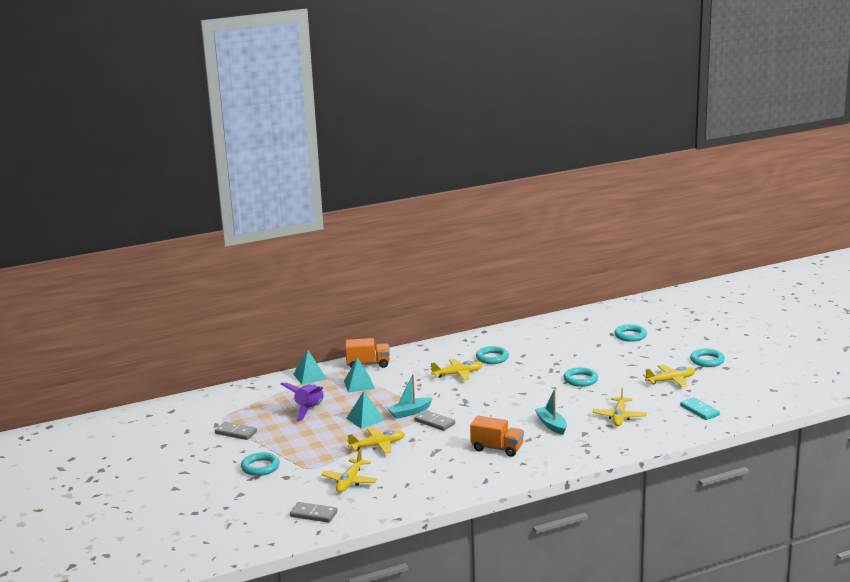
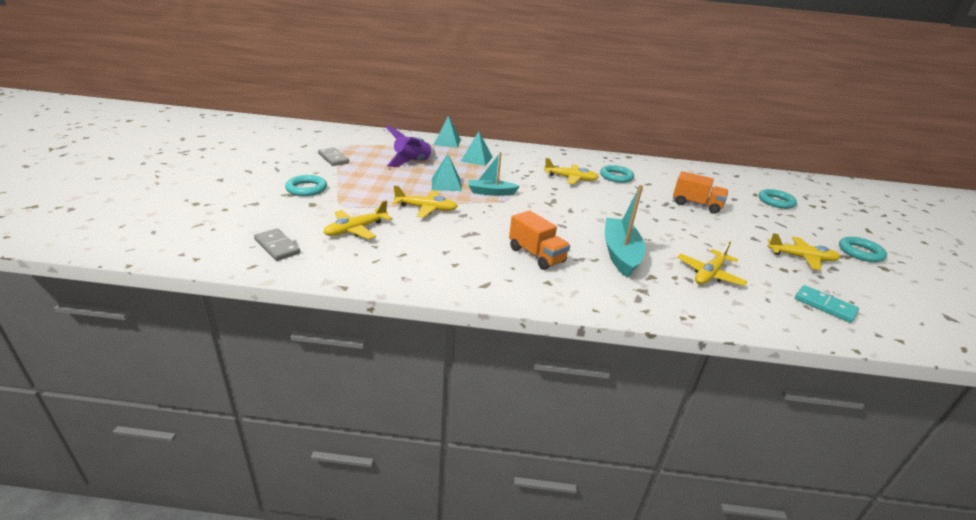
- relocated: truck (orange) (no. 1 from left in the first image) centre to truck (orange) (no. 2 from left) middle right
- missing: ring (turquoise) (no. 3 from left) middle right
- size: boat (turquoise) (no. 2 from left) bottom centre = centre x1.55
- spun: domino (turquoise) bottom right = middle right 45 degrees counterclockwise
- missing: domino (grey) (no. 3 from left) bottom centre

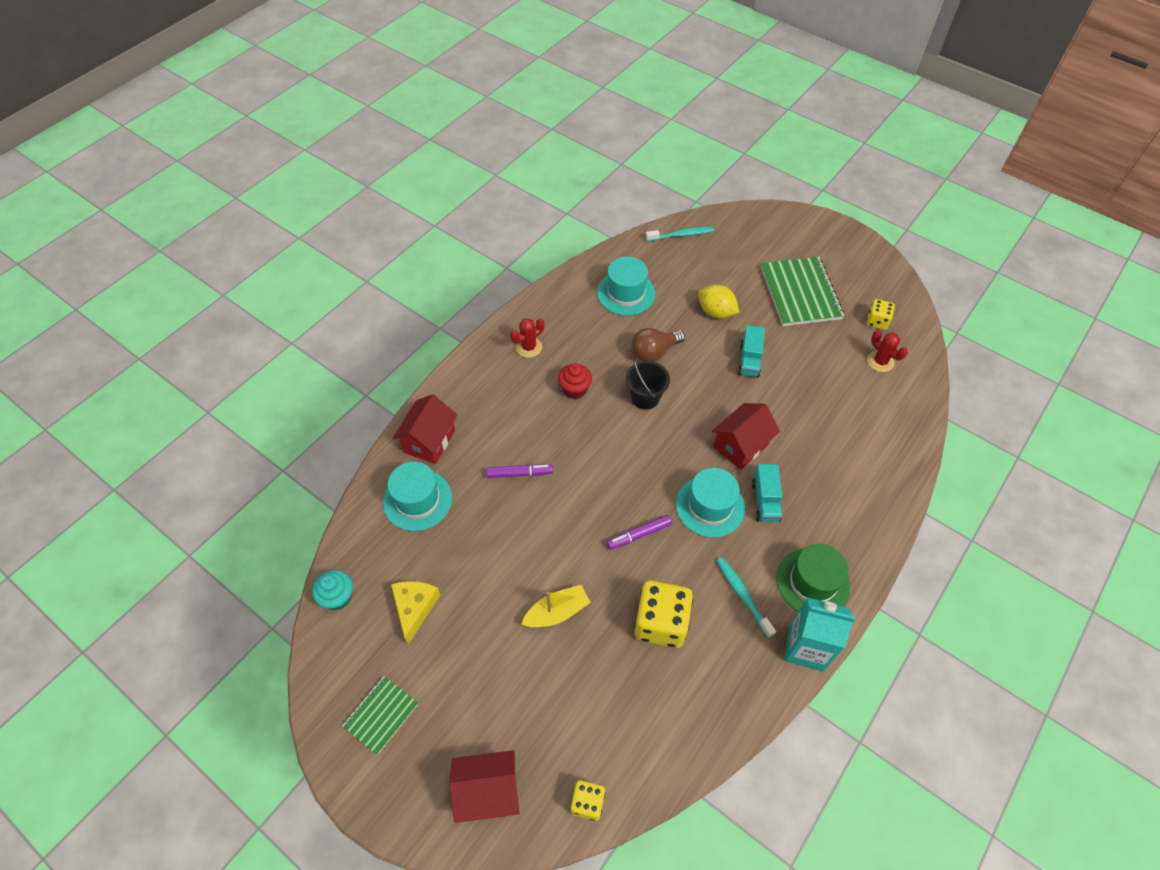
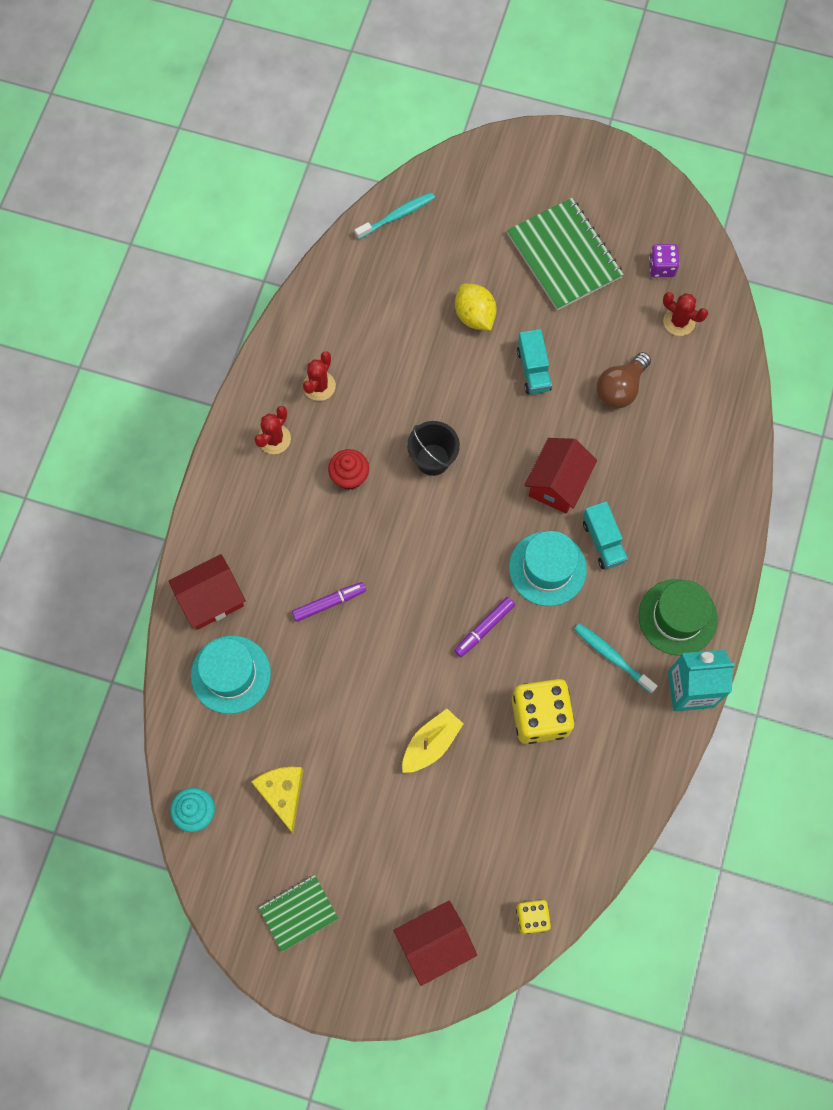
- missing: hat (turquoise) (no. 2 from left) top centre
- spun: lemon (yellow) centre = top centre 45 degrees clockwise
- colour: dice (yellow) (no. 3 from left) middle right to dice (purple) top right
- relocated: light bulb (brown) centre to middle right
- spun: house (red) (no. 1 from left) centre = middle left 60 degrees clockwise
- spun: notebook (green) (no. 1 from left) bottom left = bottom centre 45 degrees clockwise
- appeared: cactus (red) (no. 2 from left) centre

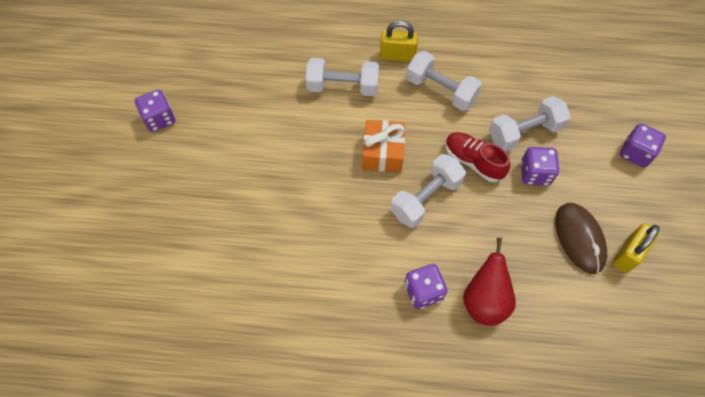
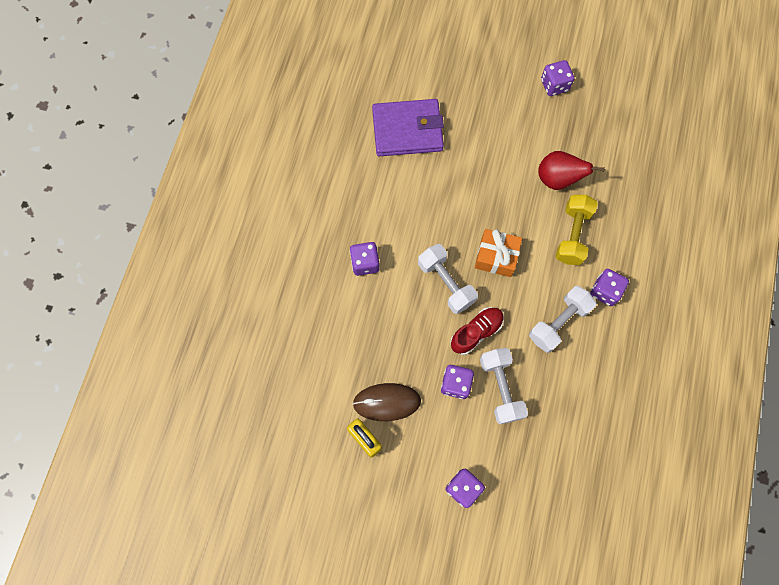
- exchanged: padlock (yellow) (no. 1 from left) top centre to dice (purple) (no. 5 from left) middle right
- colour: dumbbell (white) (no. 1 from left) top centre to dumbbell (yellow) middle right
- relocated: pear (red) bottom right to top right
- appeared: wallet (purple) top centre

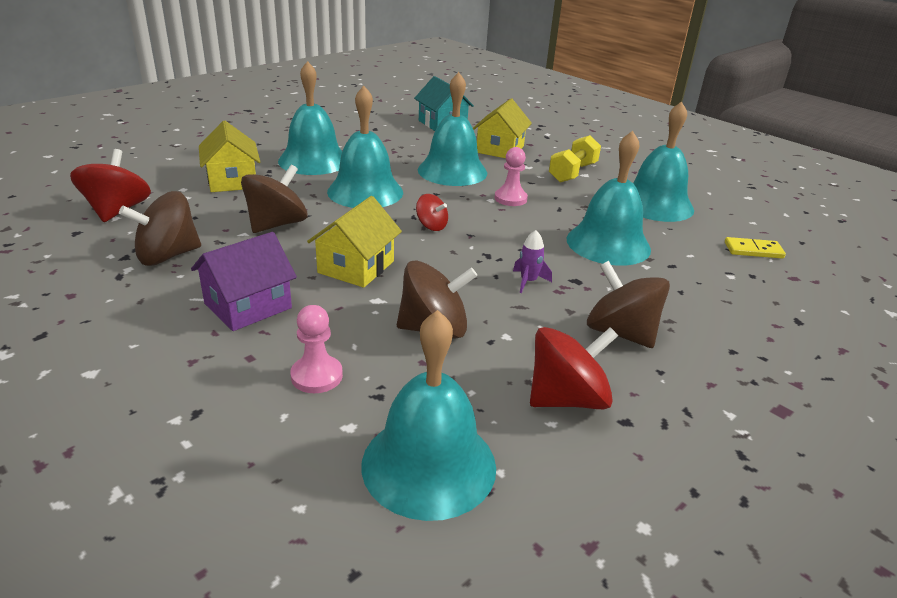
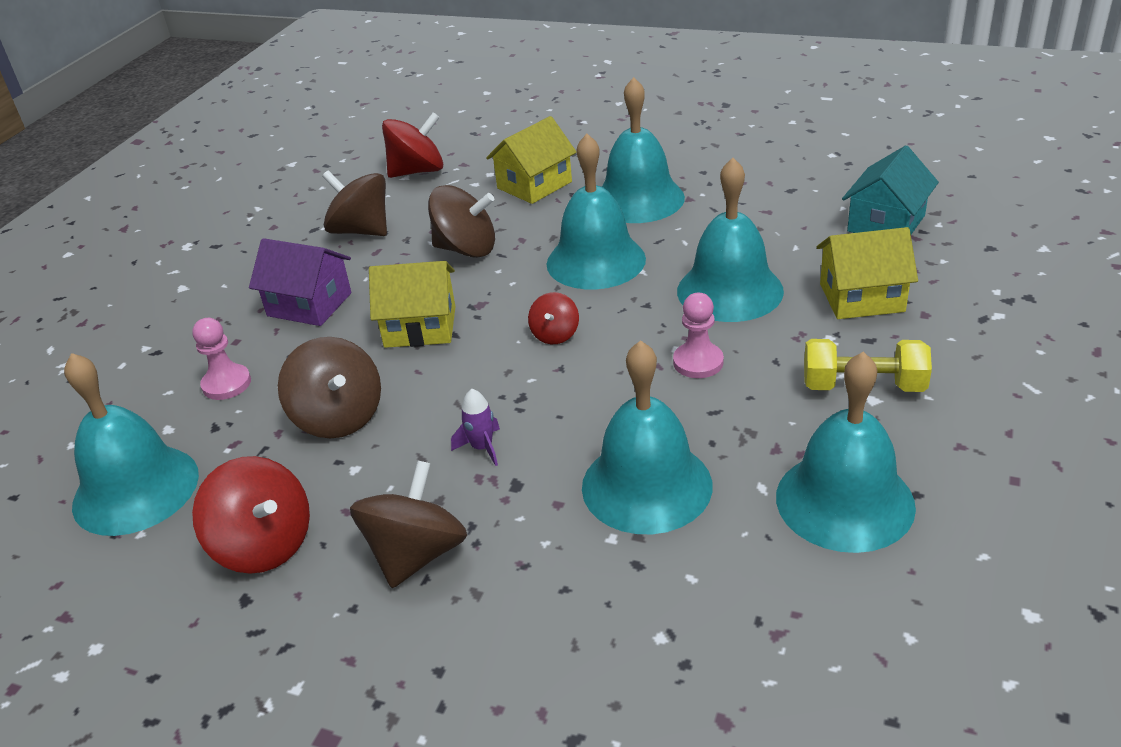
- missing: domino (yellow) middle right

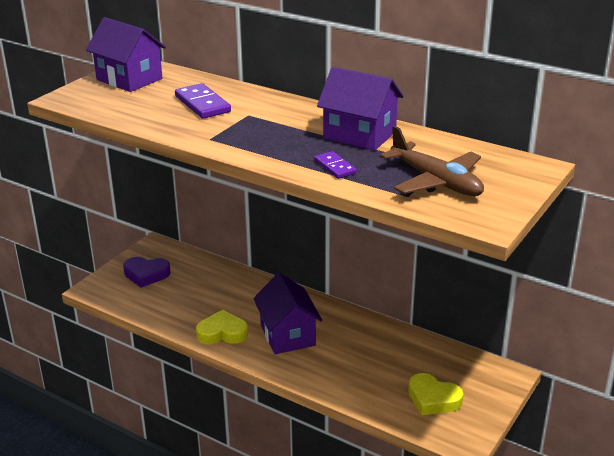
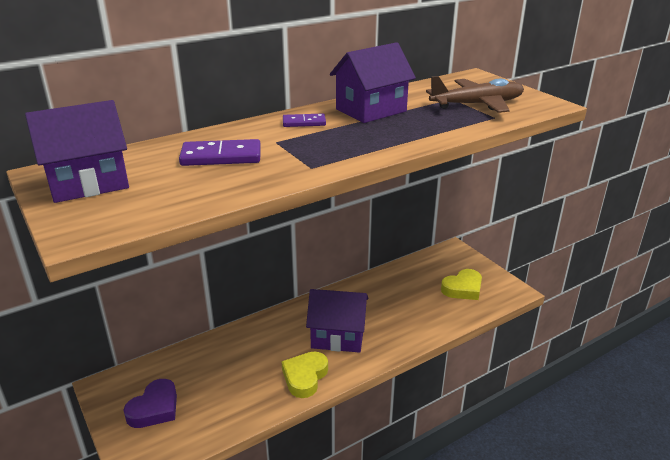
- relocated: domino (purple) (no. 2 from left) centre to top centre

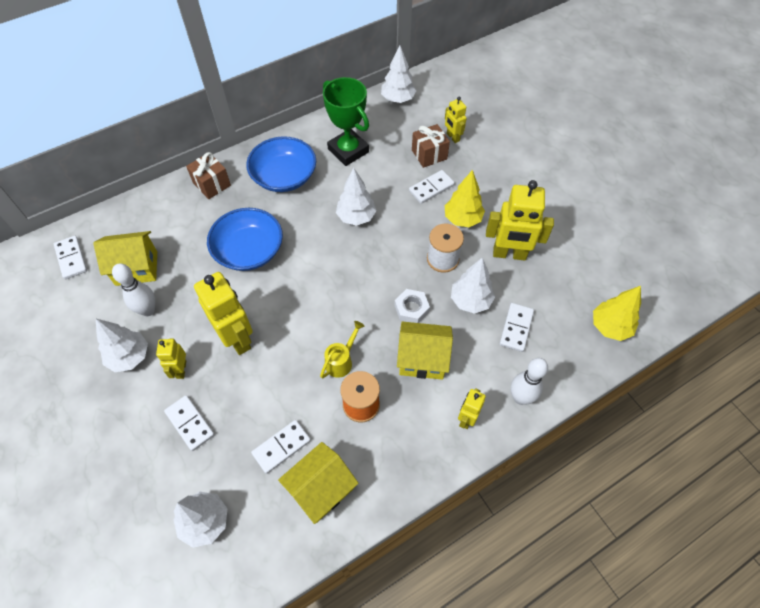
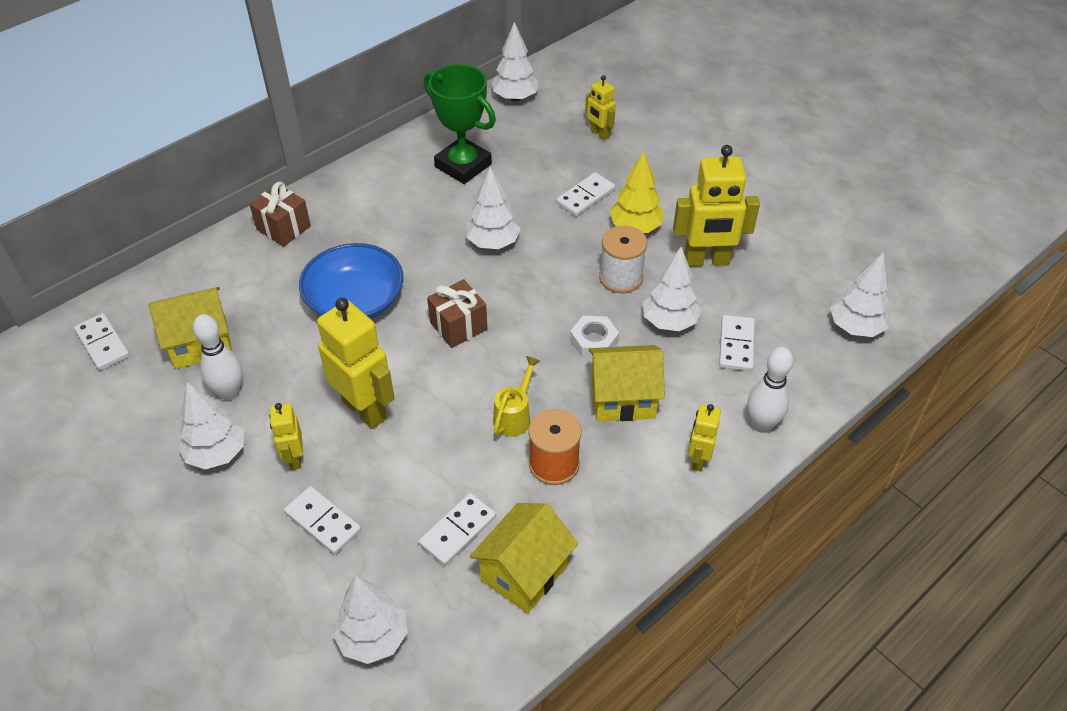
- relocated: gift (brown) (no. 2 from left) top centre to centre
- missing: bowl (blue) (no. 2 from left) top centre
- colour: tree (yellow) (no. 2 from left) middle right to tree (white) (no. 6 from left) middle right

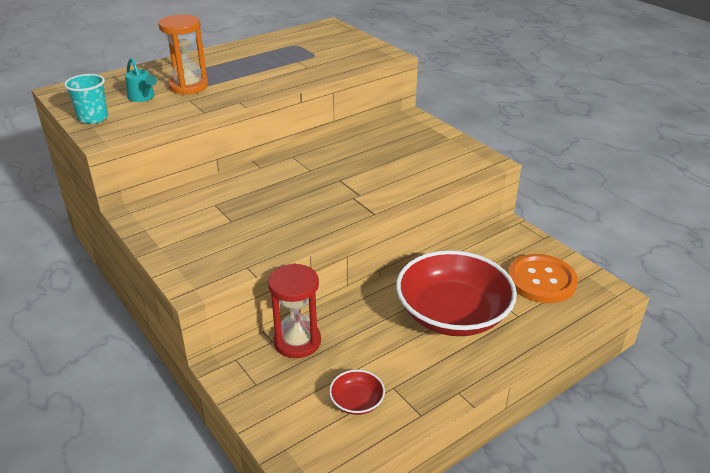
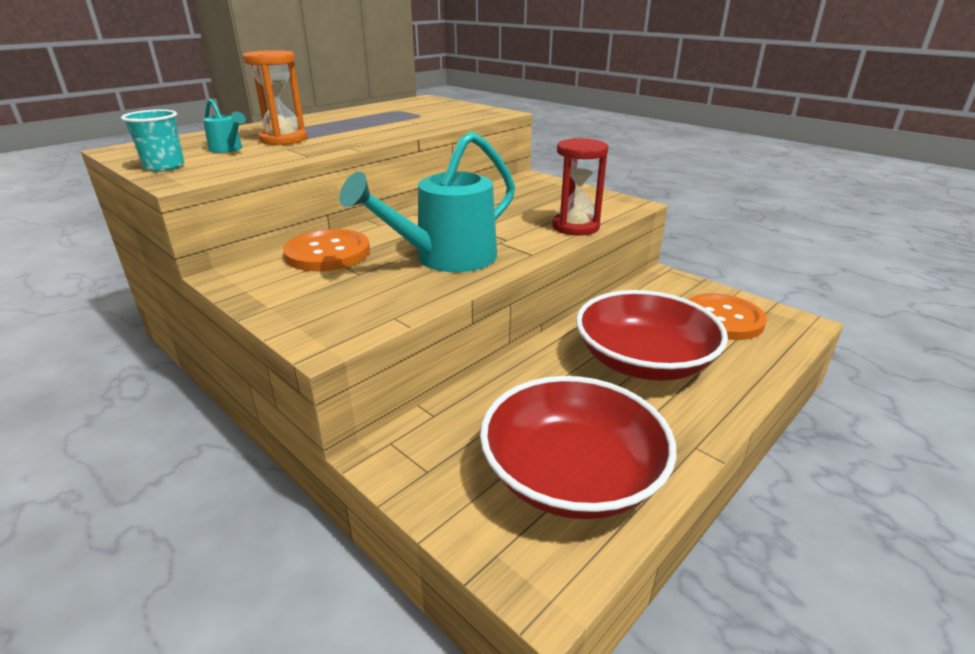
- relocated: hourglass (red) centre to top centre
- size: bowl (red) (no. 1 from left) bottom centre = bottom centre x2.42
- appeared: watering can (turquoise) (no. 2 from left) top centre
- appeared: button (orange) (no. 1 from left) centre

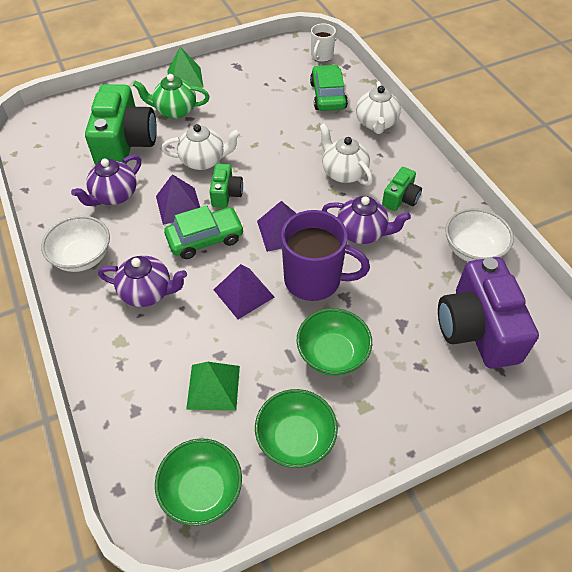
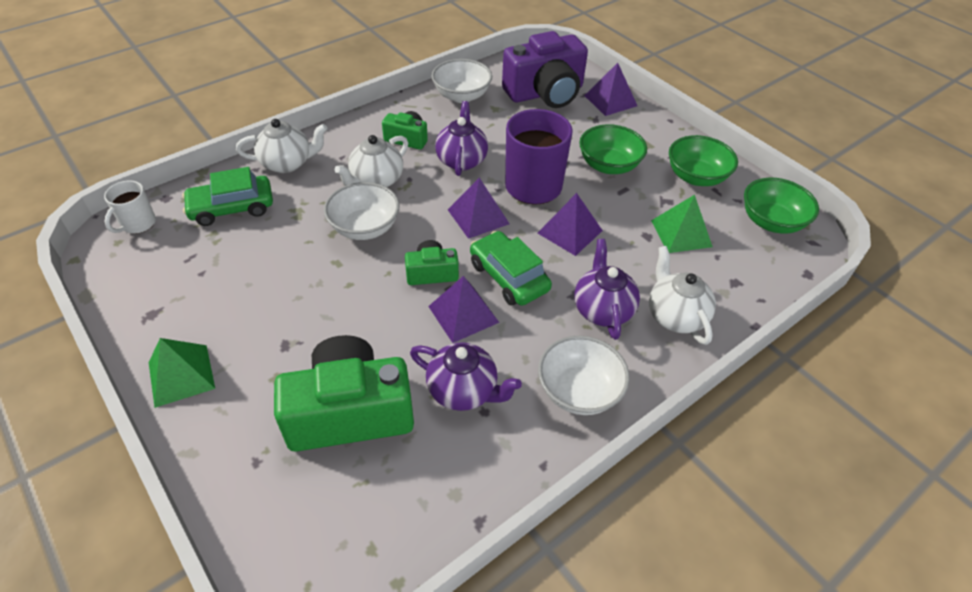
- spun: mug (white) top centre = middle left 105 degrees clockwise
- missing: teapot (green) top left
- relocated: teapot (white) (no. 1 from left in the first image) top centre to teapot (white) (no. 3 from left) middle right
- appeared: pyramid (purple) (no. 4 from left) top centre
- appeared: bowl (white) (no. 1 from left) centre

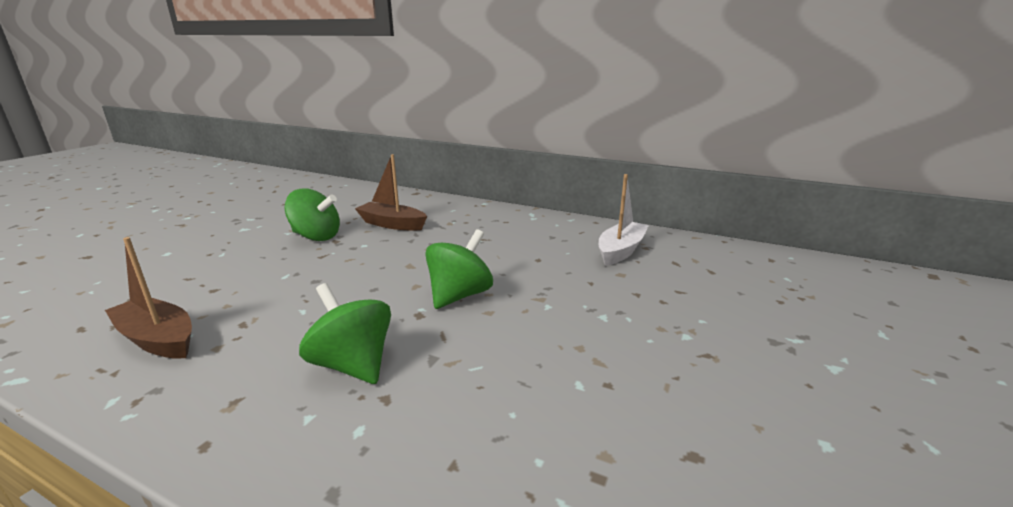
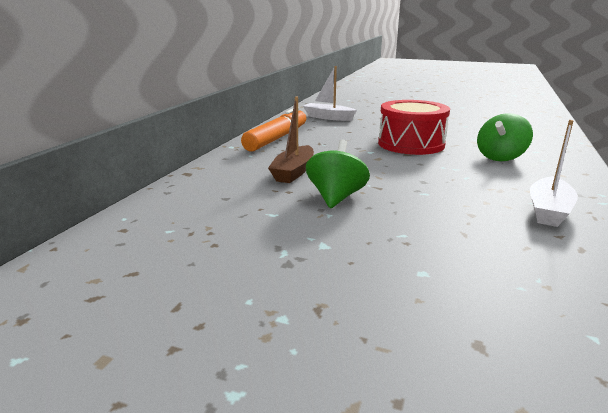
- exchanged: spinning top (green) (no. 3 from left) centre to drum (red) top right
- colour: boat (brown) (no. 1 from left) middle left to boat (white) (no. 2 from left) middle right
- appeared: marker (orange) top centre

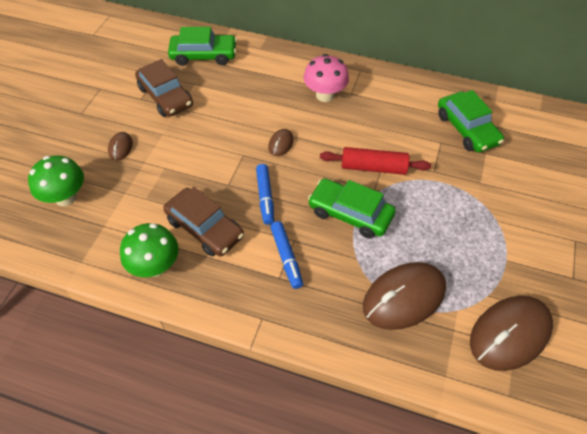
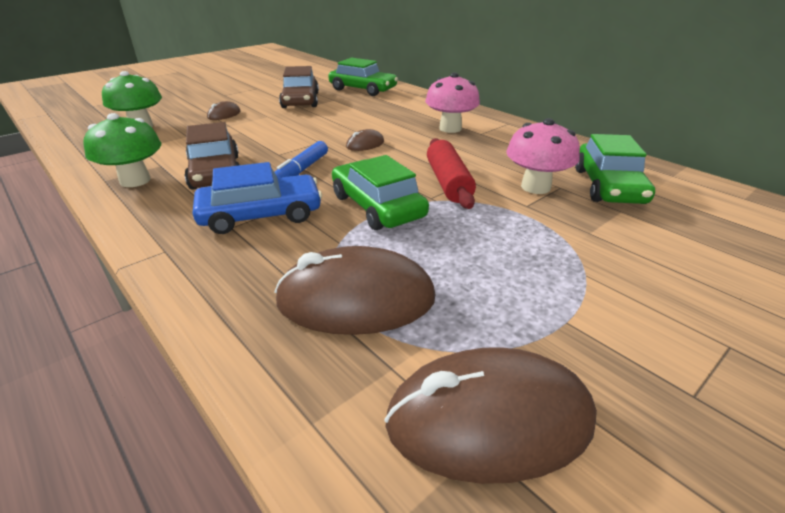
- spun: rolling pin (red) centre = centre 45 degrees clockwise
- exchanged: marker (blue) (no. 2 from left) centre to car (blue) middle left
- appeared: mushroom (pink) (no. 2 from left) top right

